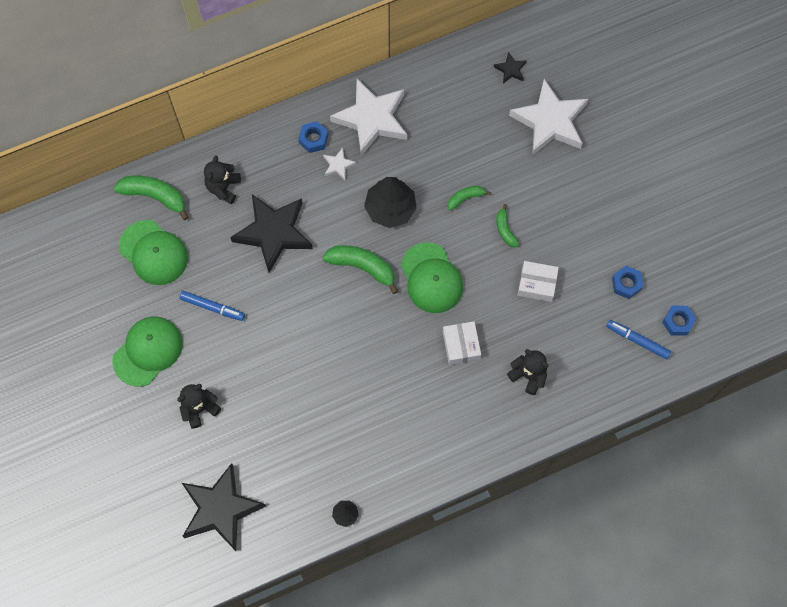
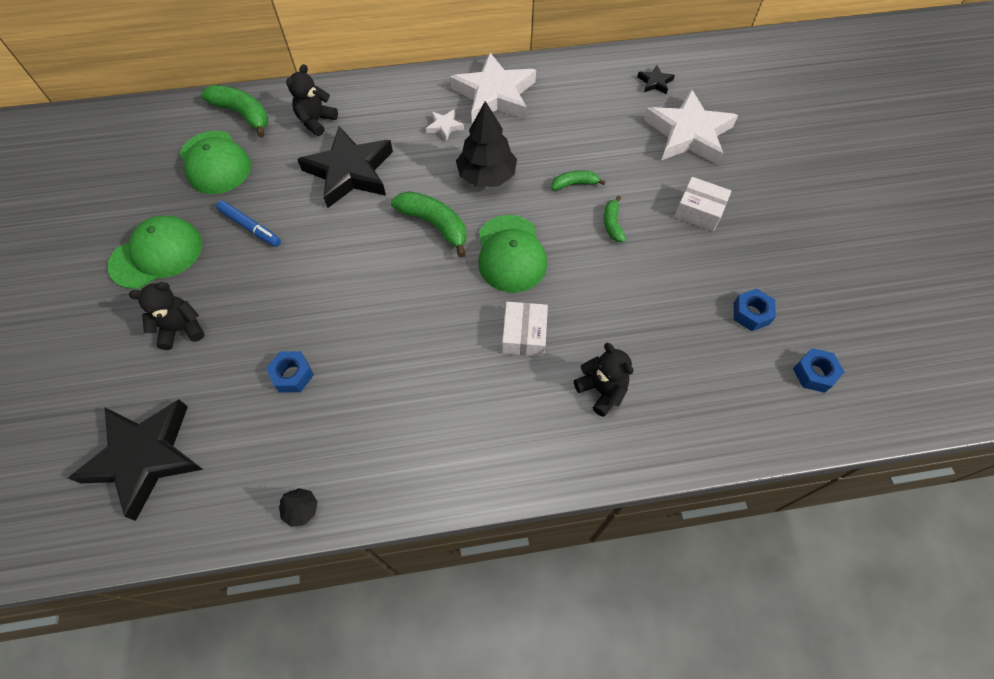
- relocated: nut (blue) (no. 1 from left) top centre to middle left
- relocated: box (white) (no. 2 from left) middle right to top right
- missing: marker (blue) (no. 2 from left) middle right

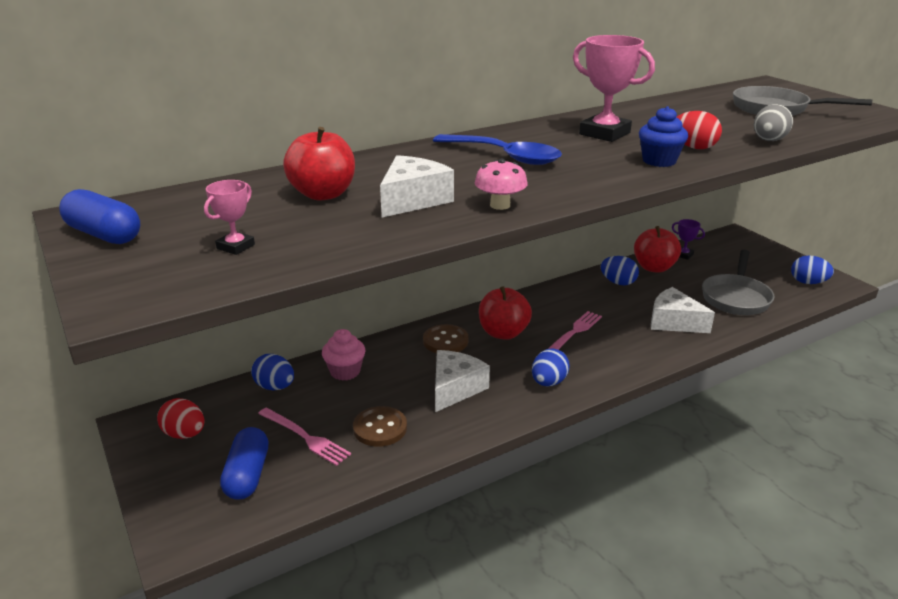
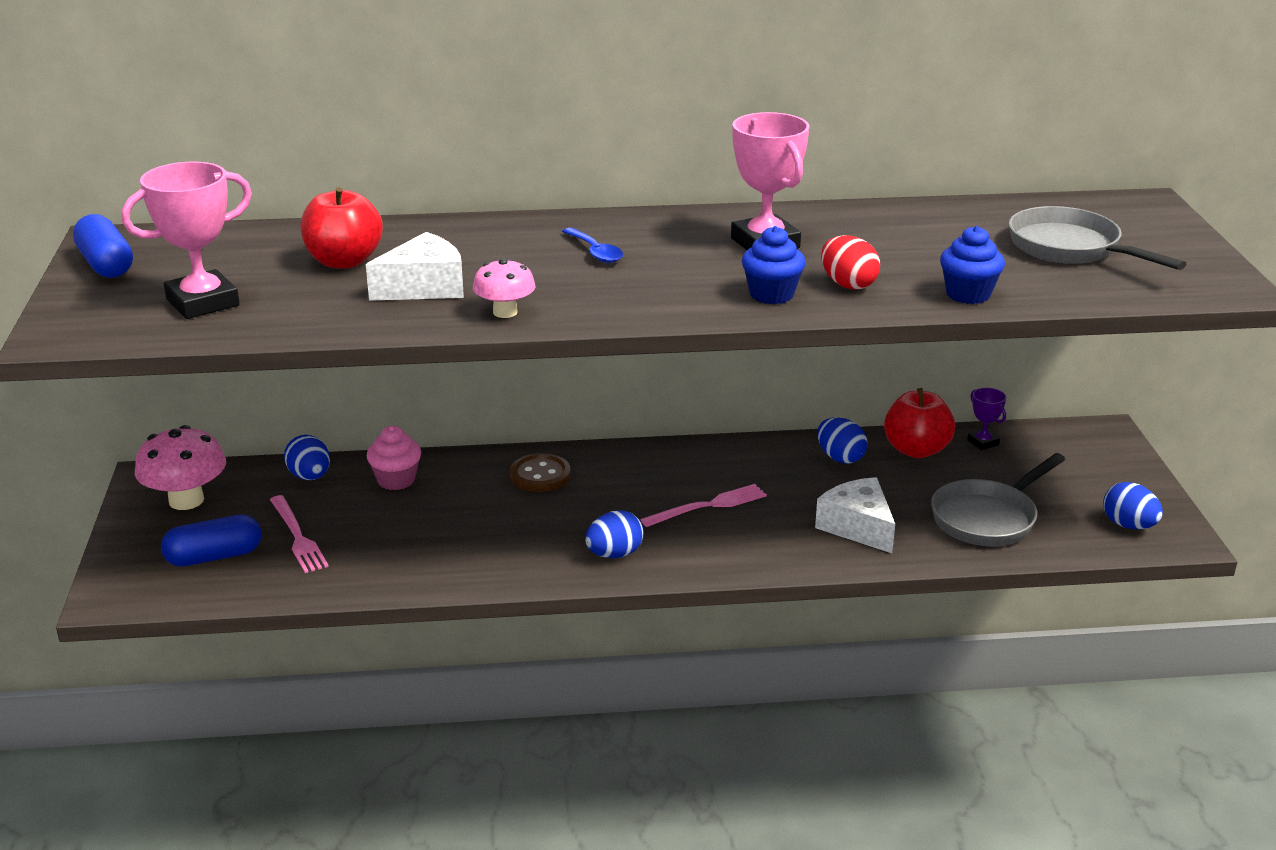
- exchanged: egg (grey) top right to cupcake (blue) (no. 2 from left) top right
- size: spoon (blue) top centre = top centre x0.55
- size: trophy (pink) (no. 1 from left) middle left = top left x1.99
- missing: apple (red) (no. 2 from left) centre
- missing: cheese (white) (no. 2 from left) centre
- exchanged: egg (red) (no. 1 from left) bottom left to mushroom (pink) (no. 1 from left) middle left
- missing: button (brown) (no. 1 from left) bottom centre
- spun: capsule (blue) (no. 2 from left) bottom left = middle left 45 degrees clockwise

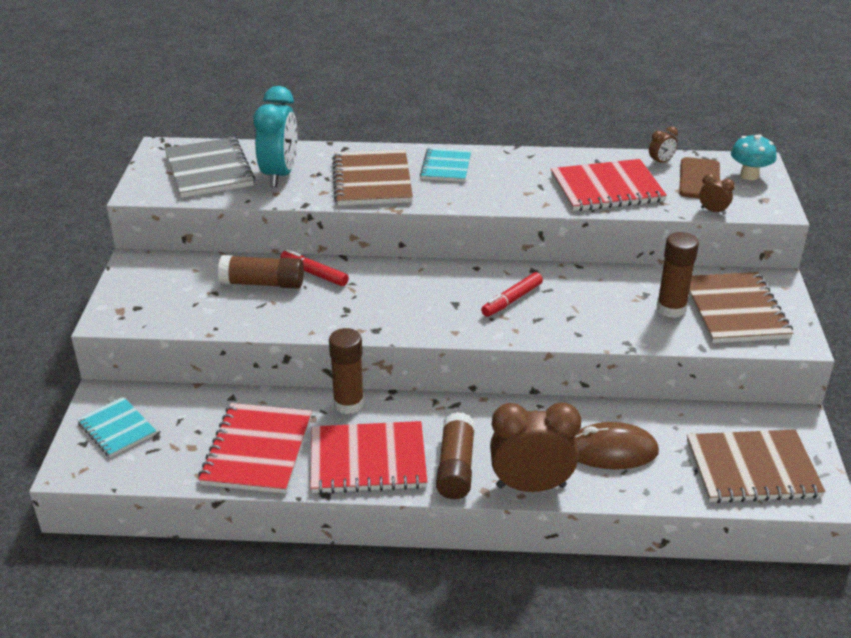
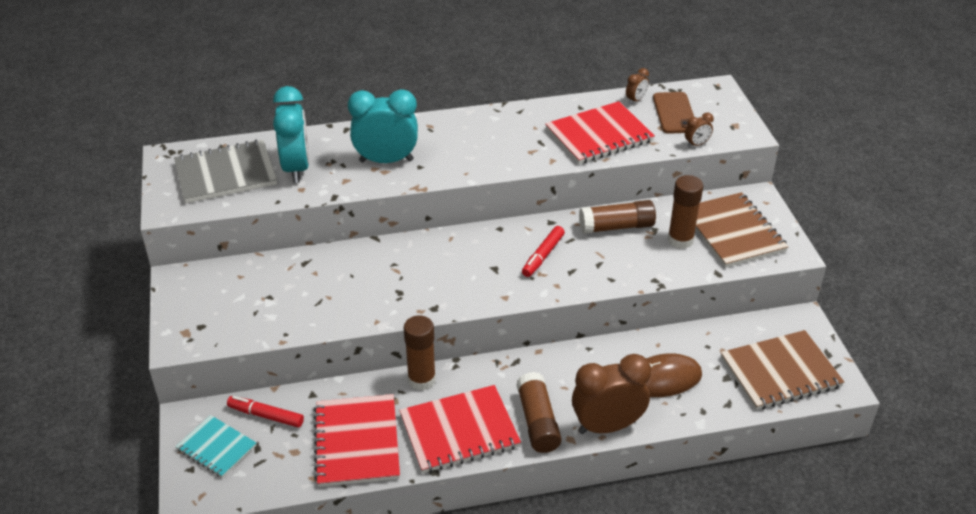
- missing: mushroom (turquoise) top right
- spun: notebook (grey) top left = top left 75 degrees counterclockwise
- missing: notebook (turquoise) (no. 2 from left) top centre
- exchanged: notebook (brown) (no. 1 from left) top centre to clock (turquoise) (no. 2 from left) top centre
- spun: clock (brown) (no. 3 from left) top right = top right 135 degrees clockwise
- relocated: marker (red) (no. 1 from left) centre to bottom left
- relocated: glue stick (brown) (no. 1 from left in the first image) middle left to glue stick (brown) (no. 3 from left) centre

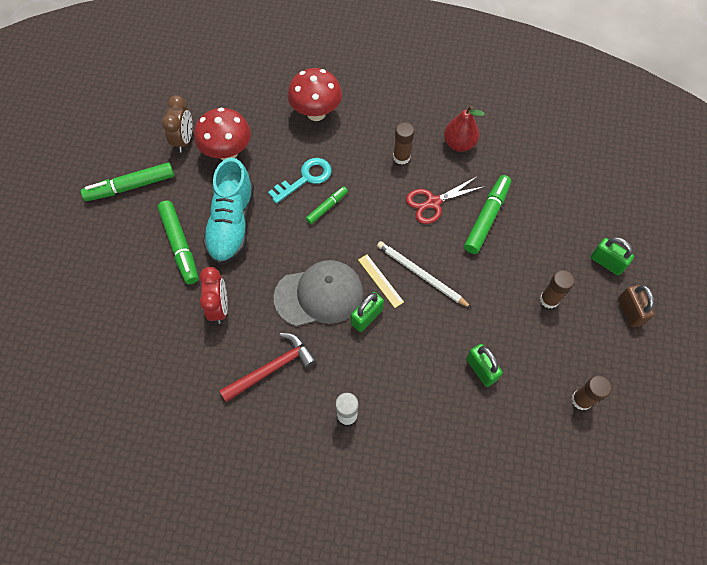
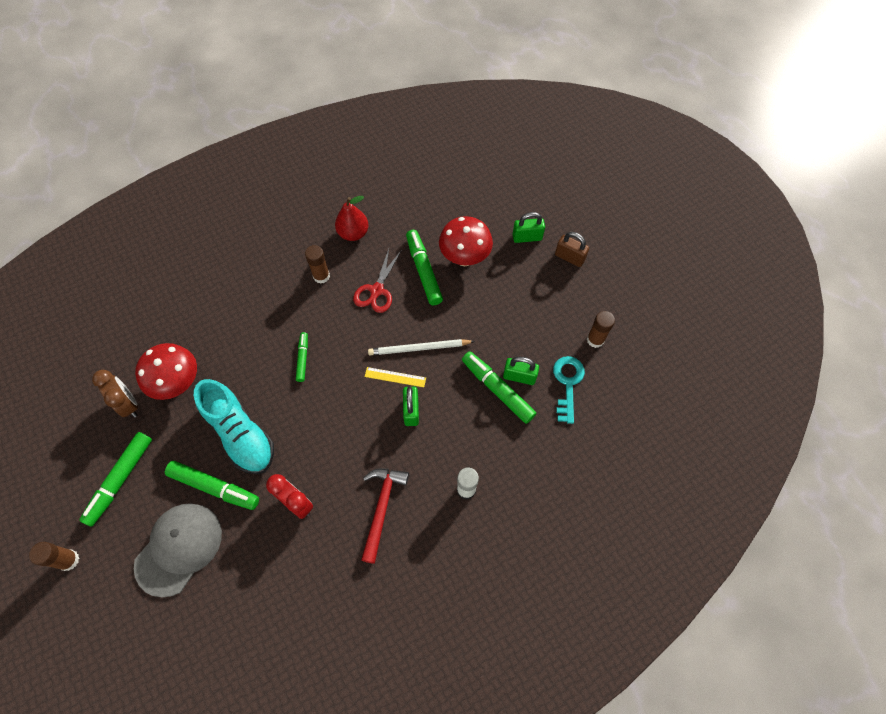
- relocated: mushroom (red) (no. 2 from left) top centre to centre
- relocated: key (turquoise) top centre to centre
- relocated: cap (grey) centre to bottom left
- relocated: glue stick (brown) (no. 2 from left in the first image) middle right to glue stick (brown) (no. 1 from left) bottom left
- appeared: marker (green) (no. 5 from left) centre

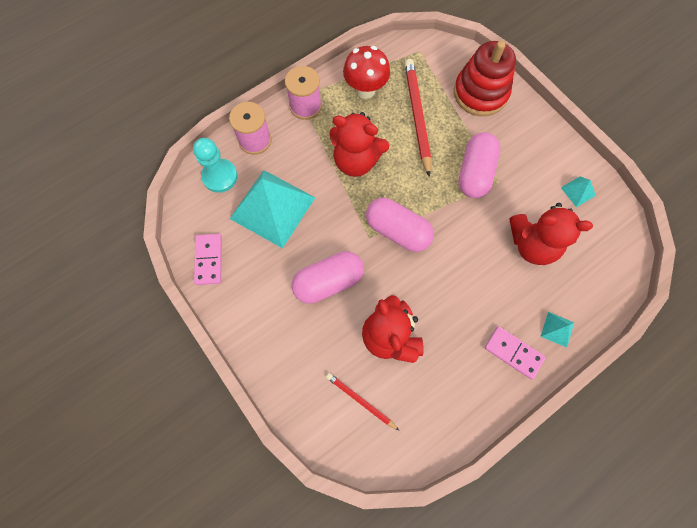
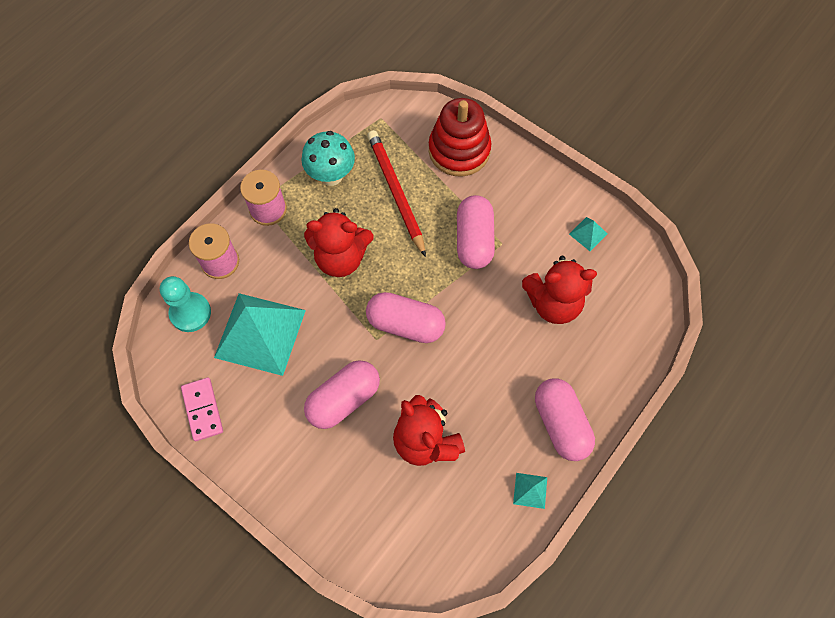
- colour: mushroom (red) top centre to mushroom (turquoise) top centre
- relocated: pyramid (turquoise) (no. 2 from left) middle right to bottom centre
- exchanged: domino (pink) (no. 2 from left) bottom right to capsule (pink) (no. 4 from left) bottom right
- missing: pencil (red) (no. 1 from left) bottom centre

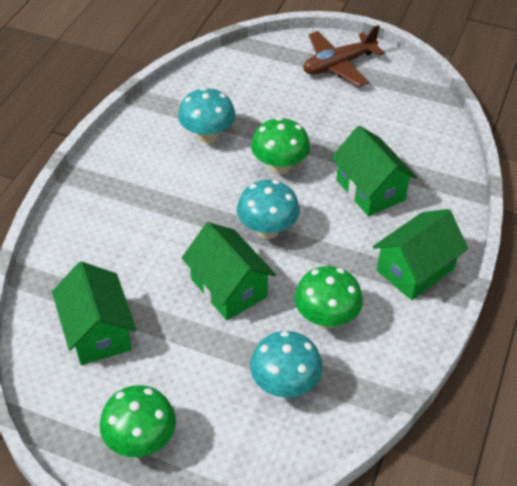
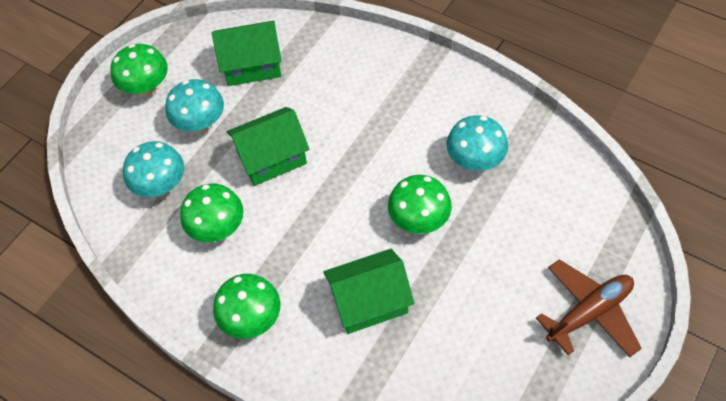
- spun: plane (brown) top centre = bottom right 75 degrees clockwise
- relocated: mushroom (turquoise) (no. 2 from left) centre to top left
- exchanged: house (green) (no. 4 from left) middle right to mushroom (green) (no. 3 from left) bottom centre

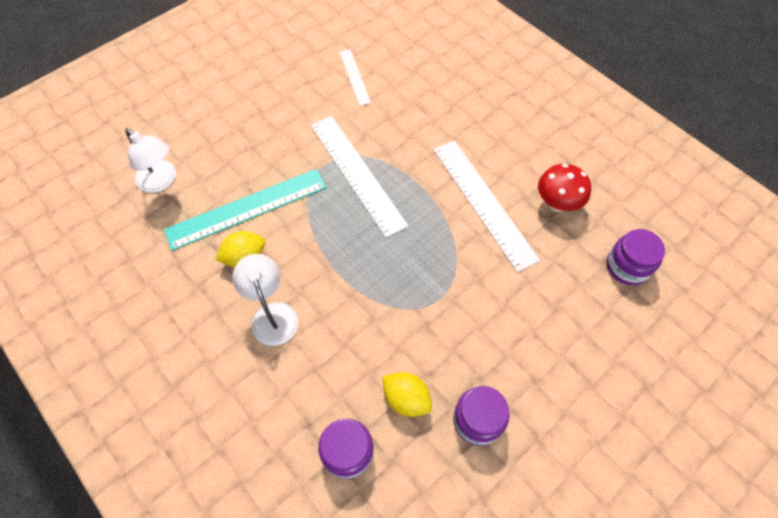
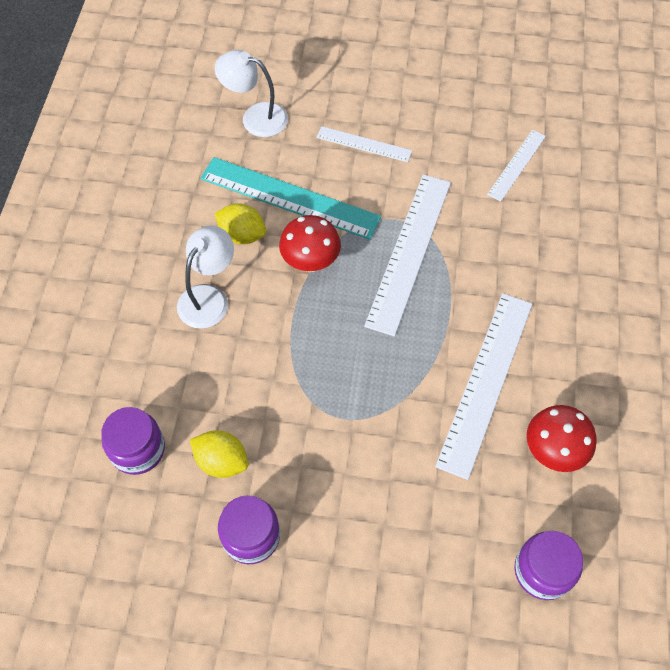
- spun: lamp (white) (no. 1 from left in the first image) top left = top centre 105 degrees clockwise
- spun: lemon (yellow) (no. 2 from left in the first image) bottom centre = bottom left 60 degrees counterclockwise
- appeared: ruler (white) (no. 1 from left) top centre
- appeared: mushroom (red) (no. 1 from left) centre

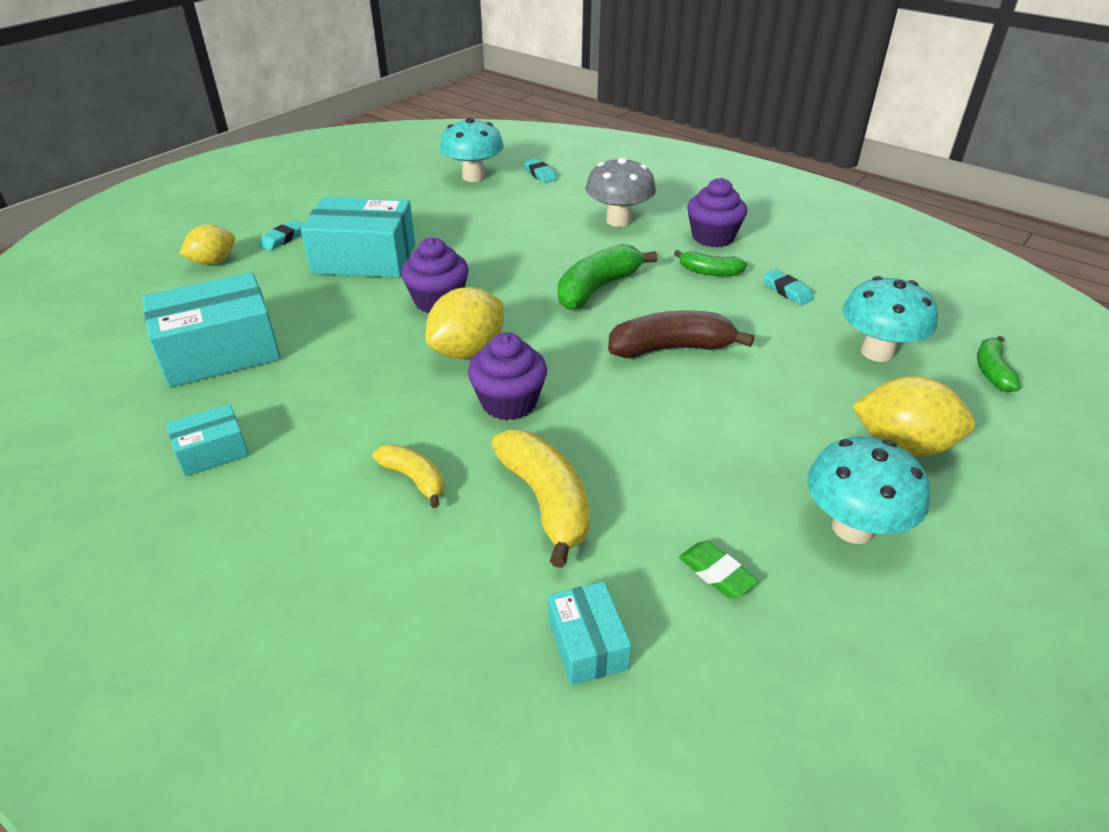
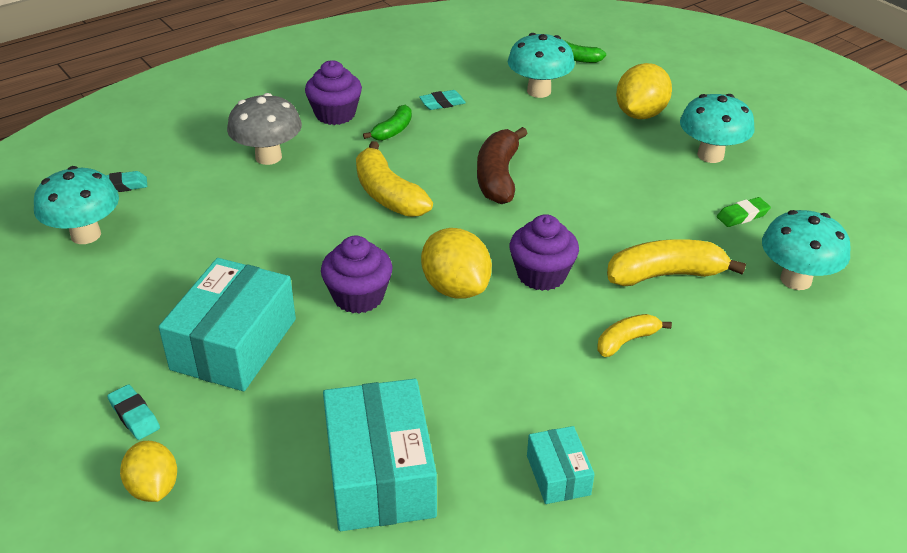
- colour: banana (green) (no. 1 from left) top centre to banana (yellow) (no. 1 from left) top centre
- exchanged: box (turquoise) (no. 4 from left) bottom centre to mushroom (turquoise) (no. 4 from left) middle right

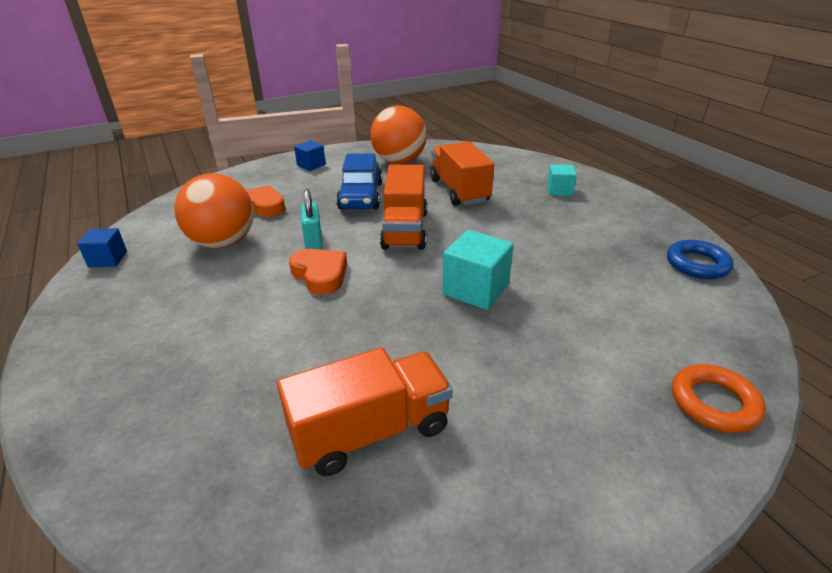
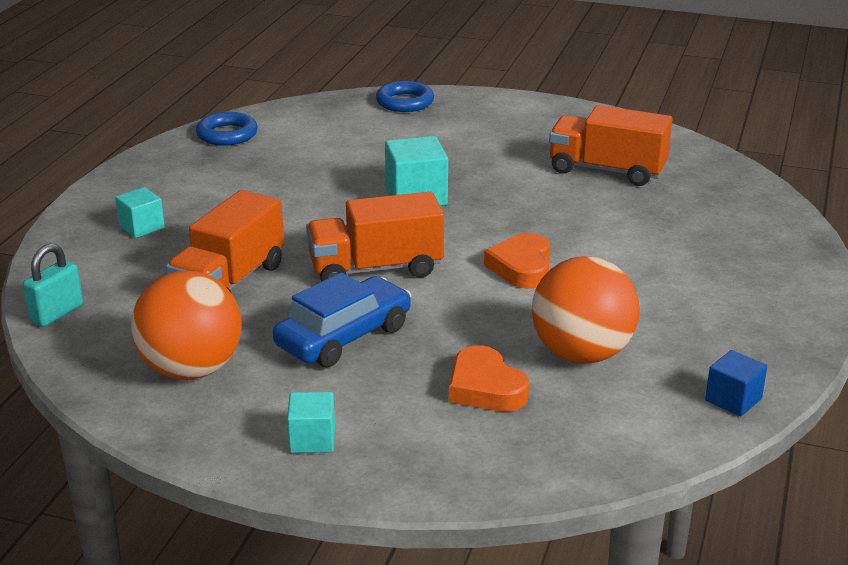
- colour: cube (blue) (no. 2 from left) top centre to cube (turquoise) (no. 2 from left) bottom centre
- spun: truck (orange) (no. 2 from left) centre = centre 150 degrees counterclockwise
- relocated: padlock (turquoise) centre to middle left
- colour: ring (orange) bottom right to ring (blue) (no. 2 from left) top centre

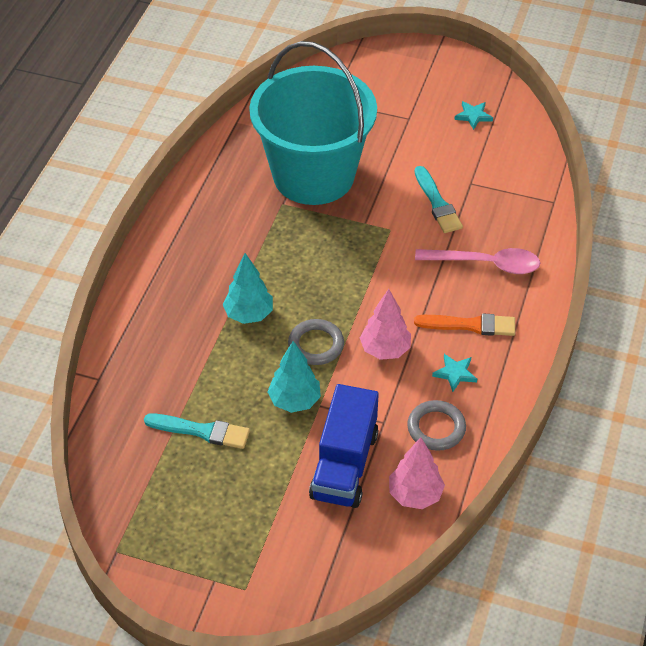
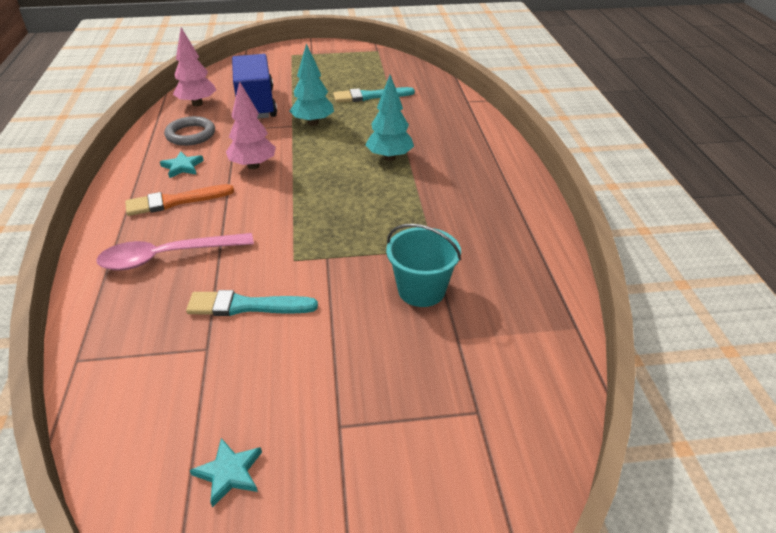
- size: bucket (turquoise) top centre = centre x0.43
- spun: brush (turquoise) (no. 2 from left in the first image) top right = middle left 45 degrees counterclockwise
- missing: ring (grey) (no. 1 from left) centre

